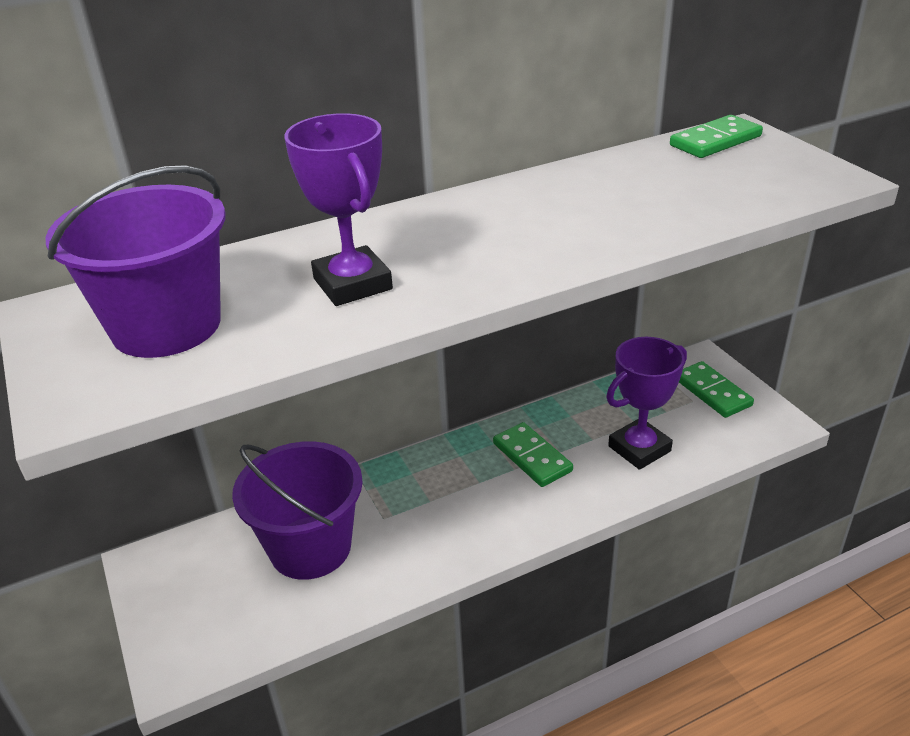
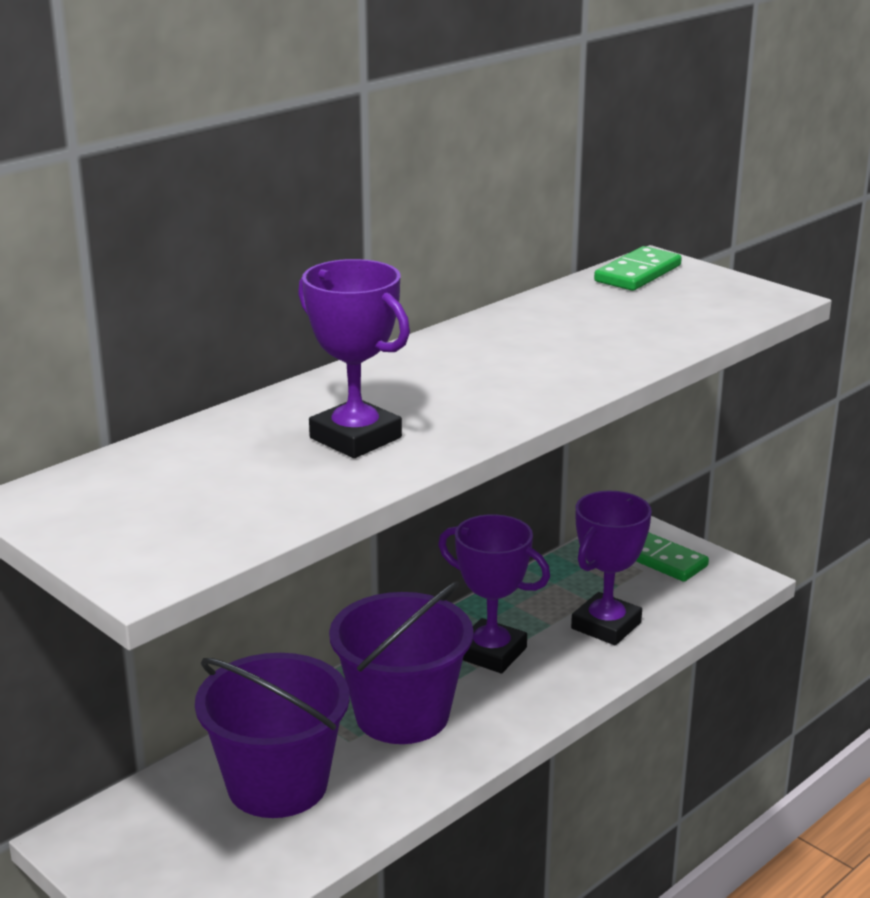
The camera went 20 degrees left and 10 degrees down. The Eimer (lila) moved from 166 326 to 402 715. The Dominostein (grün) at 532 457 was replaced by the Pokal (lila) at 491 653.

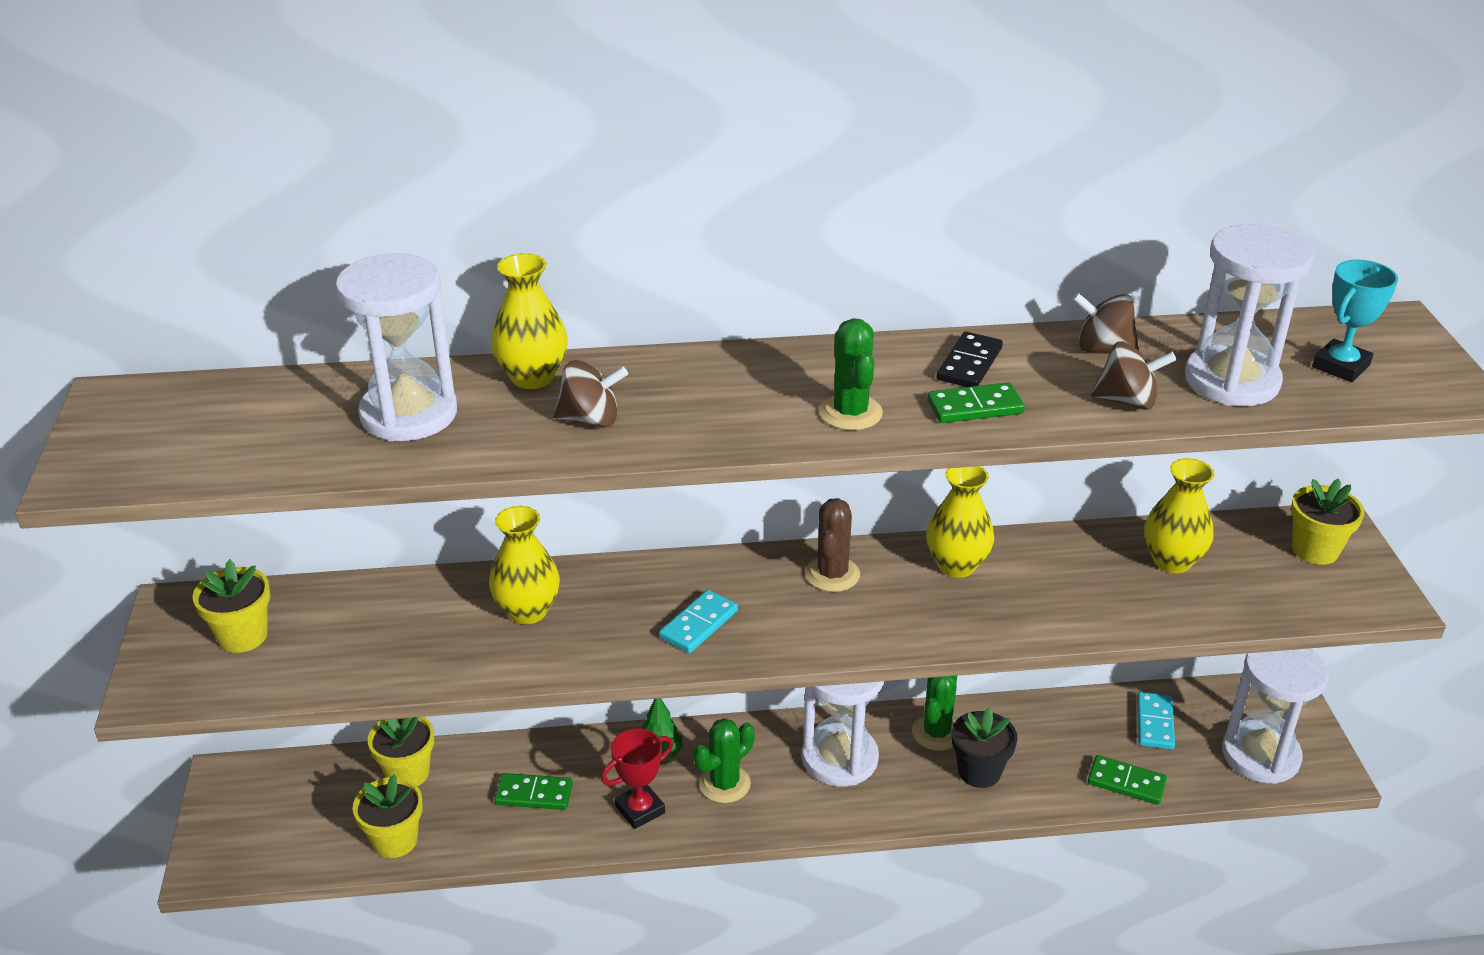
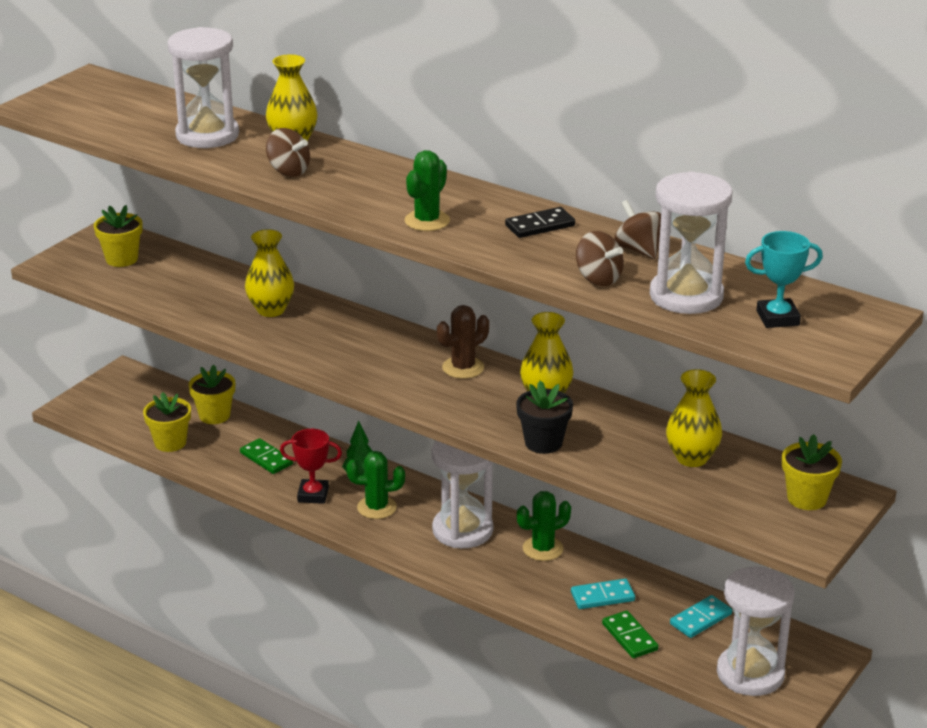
The camera went 40 degrees right and 5 degrees down. The Dominostein (grün) at 975 407 disappeared. The Dominostein (türkis) moved from 699 624 to 602 596. The Blumentopf (schwarz) moved from 979 771 to 543 443.

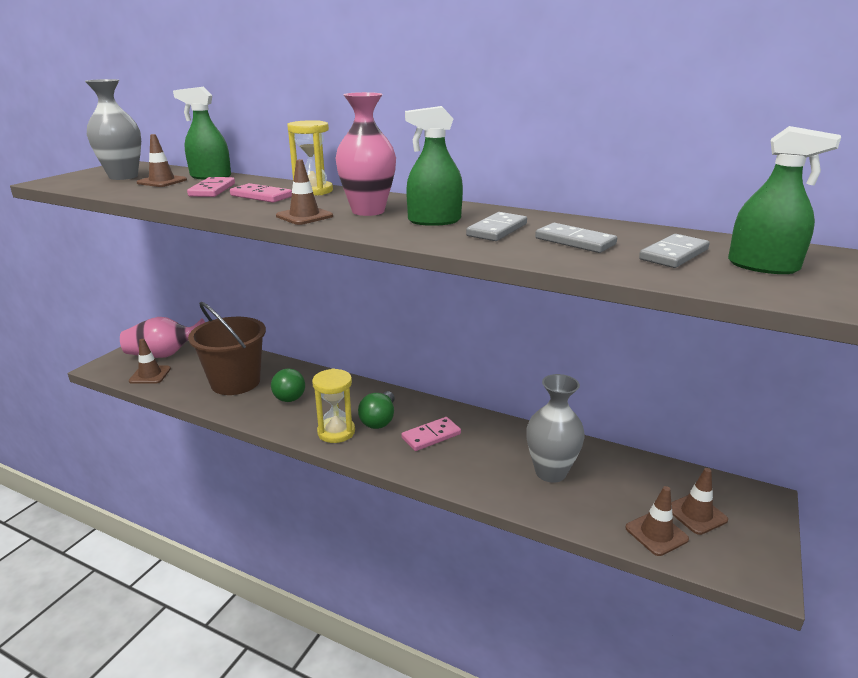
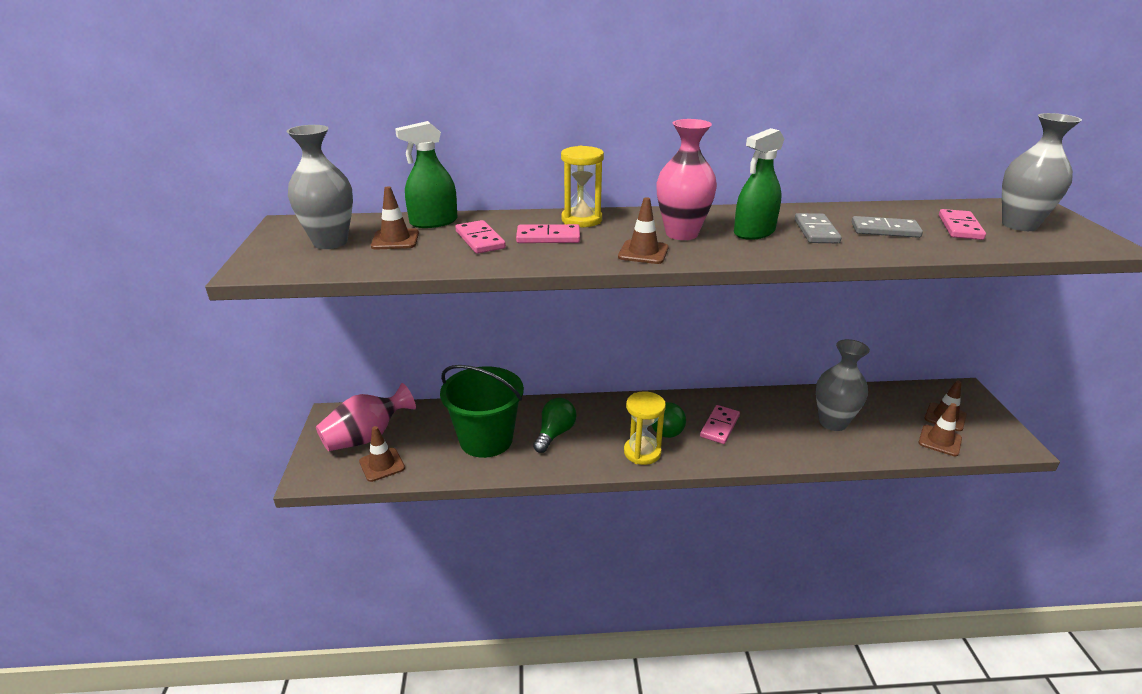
The camera went 30 degrees left and 5 degrees up. The Sprühflasche (grün) at 763 266 was replaced by the Vase (grau) at 1019 225. The Eimer (braun) at 235 382 became the Eimer (grün) at 486 440. The Dominostein (grau) at 674 254 became the Dominostein (rosa) at 960 227. The Glühbirne (grün) at 288 395 turned 105 degrees counterclockwise.

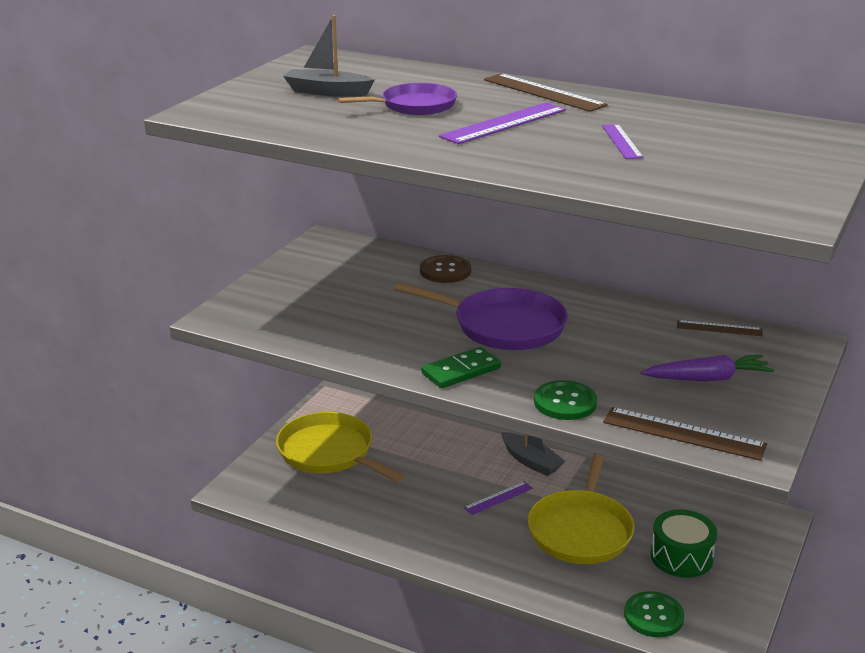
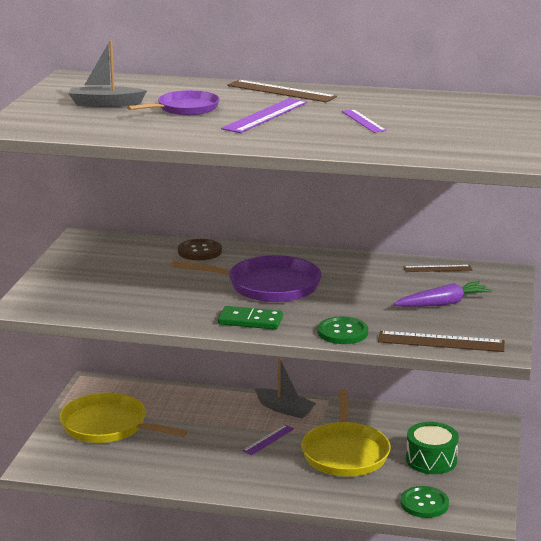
The camera went 15 degrees left and 5 degrees down. The Dominostein (grün) at 461 371 turned 60 degrees clockwise.

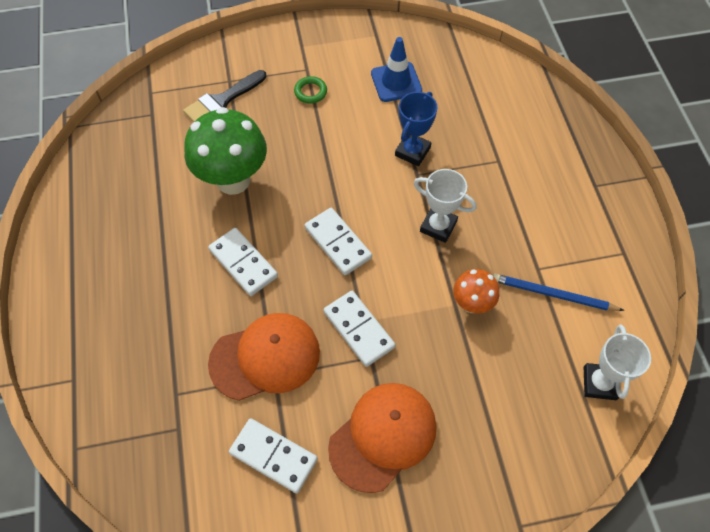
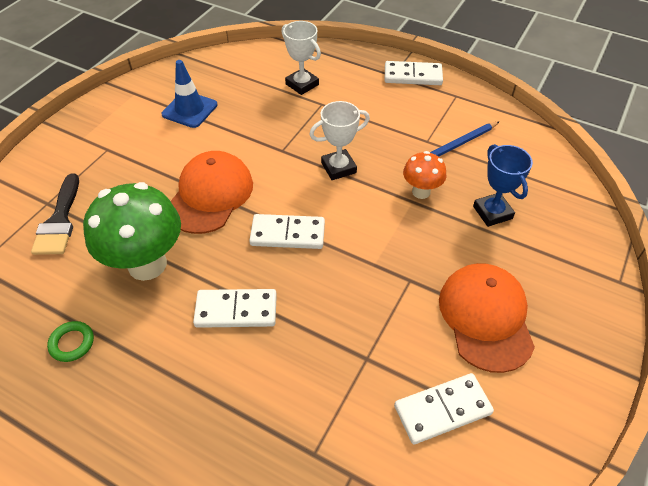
The camera went 50 degrees left and 10 degrees down. The Kappe (orange) moved from 265 357 to 210 195. The Ring (grün) moved from 310 92 to 72 343. The Dominostein (weiß) moved from 358 329 to 413 76. The Pokal (blau) moved from 412 152 to 492 212. The Pokal (weiß) moved from 599 383 to 302 84.

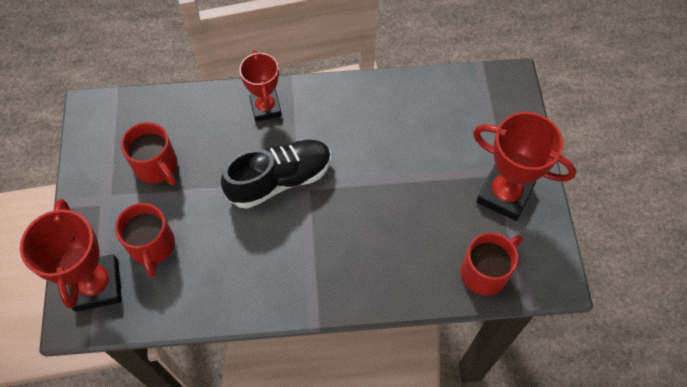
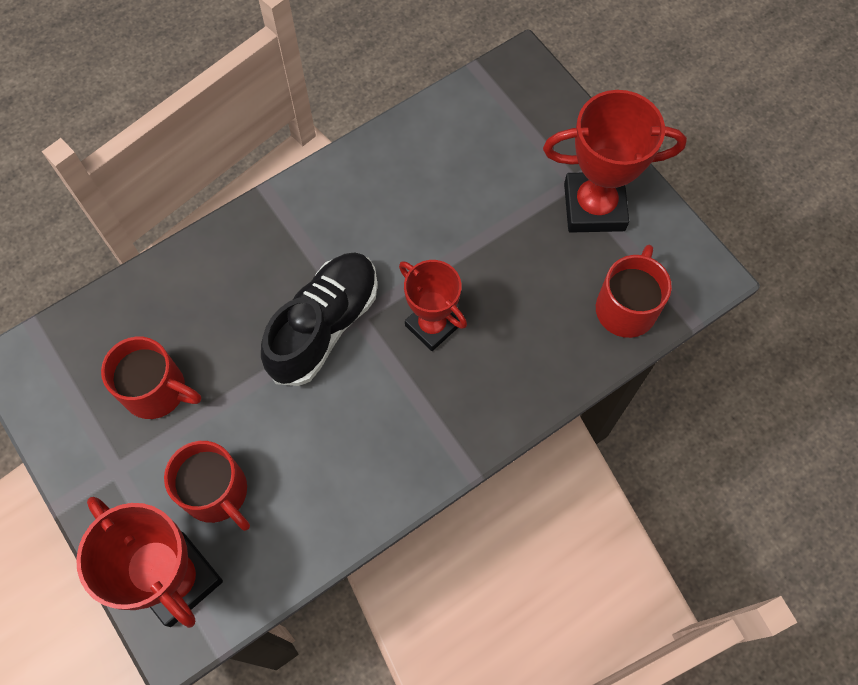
The camera went 30 degrees left and 5 degrees up. The Pokal (rot) moved from 266 108 to 432 326.

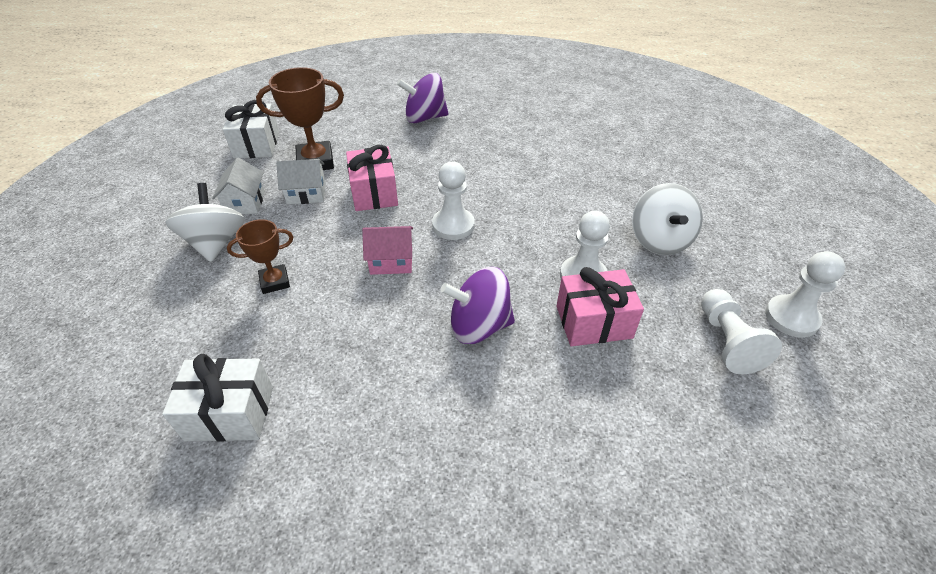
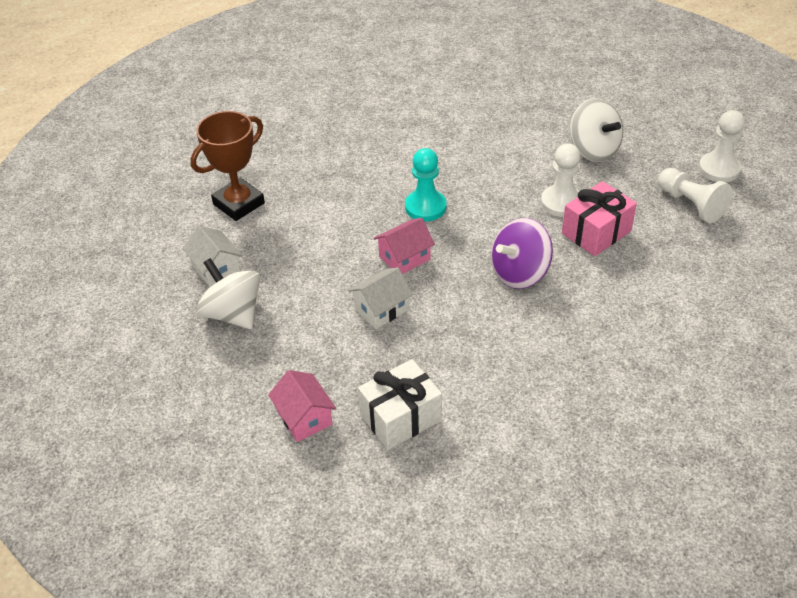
The camera went 30 degrees left and 0 degrees up. The Geschenk (weiß) at 257 145 disappeared. The Pokal (braun) at 275 282 disappeared. The Geschenk (rosa) at 374 193 disappeared. The Kreisel (lila) at 425 118 disappeared. The Haus (rosa) at 304 417 appeared. The Haus (weiß) moved from 306 193 to 381 309. The Bauer (weiß) at 453 225 became the Bauer (türkis) at 425 207.

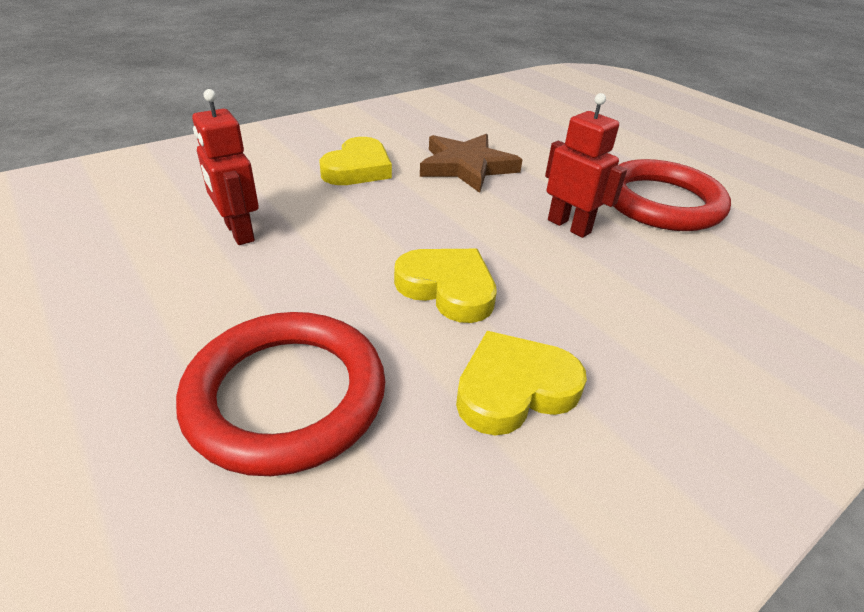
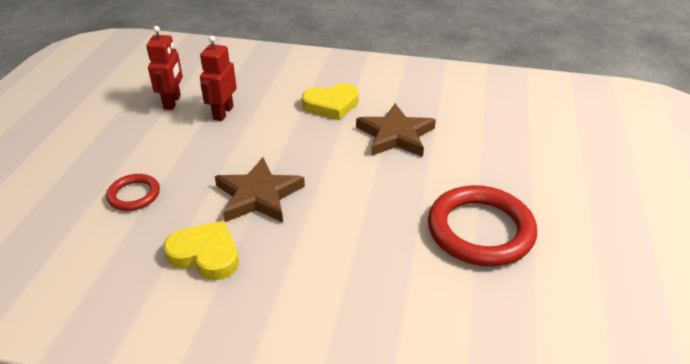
The camera went 50 degrees right and 0 degrees up. The Roboter (rot) moved from 569 226 to 172 102. The Herz (gelb) at 448 288 was replaced by the Stern (braun) at 258 195. The Ring (rot) at 286 395 changed to 0.51 times the size.

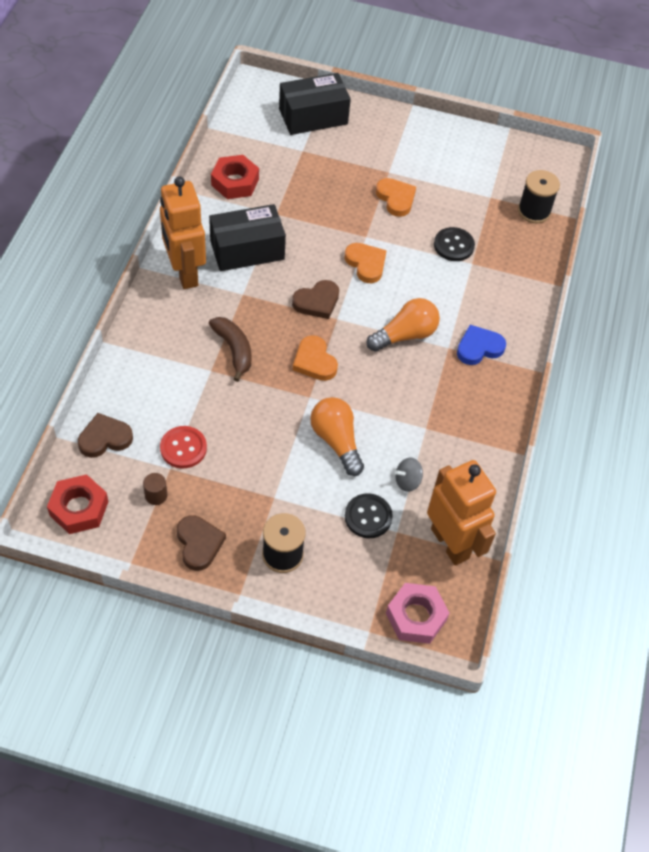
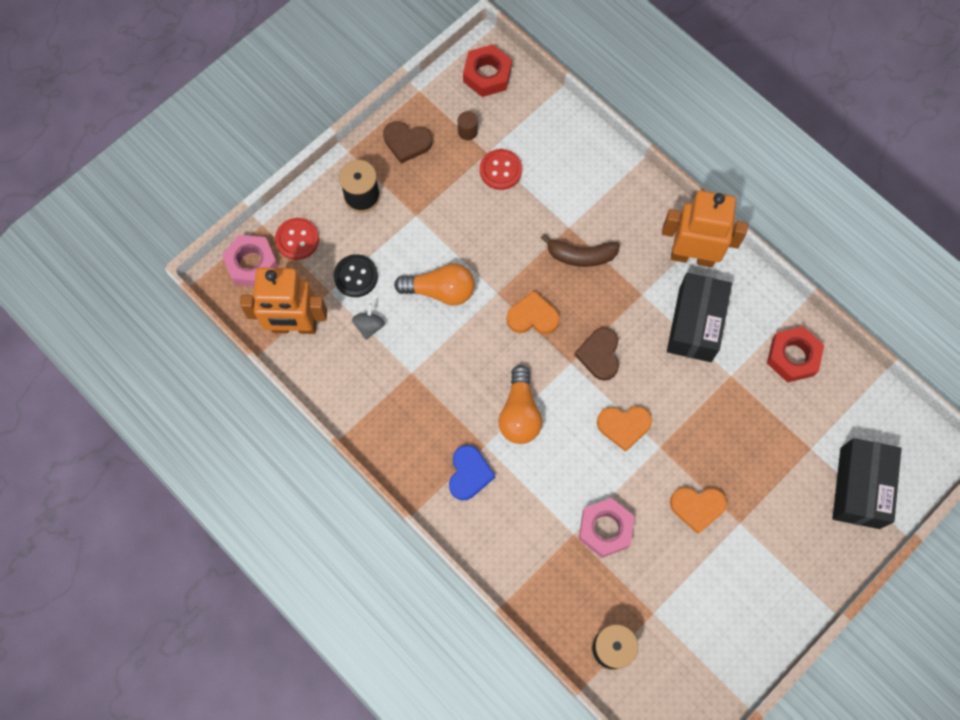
The camera went 125 degrees right and 15 degrees up. The Herz (braun) at 105 438 disappeared. The Knopf (rot) at 297 239 appeared. The Knopf (schwarz) at 453 245 was replaced by the Sechskantmutter (rosa) at 605 529.

